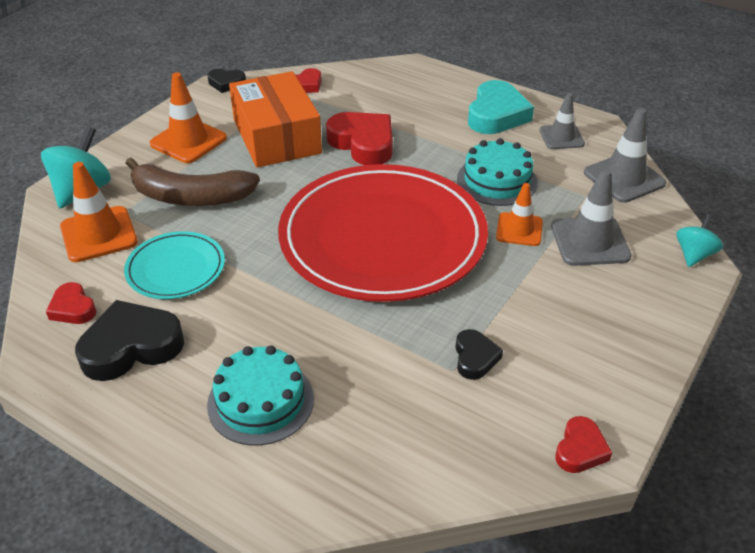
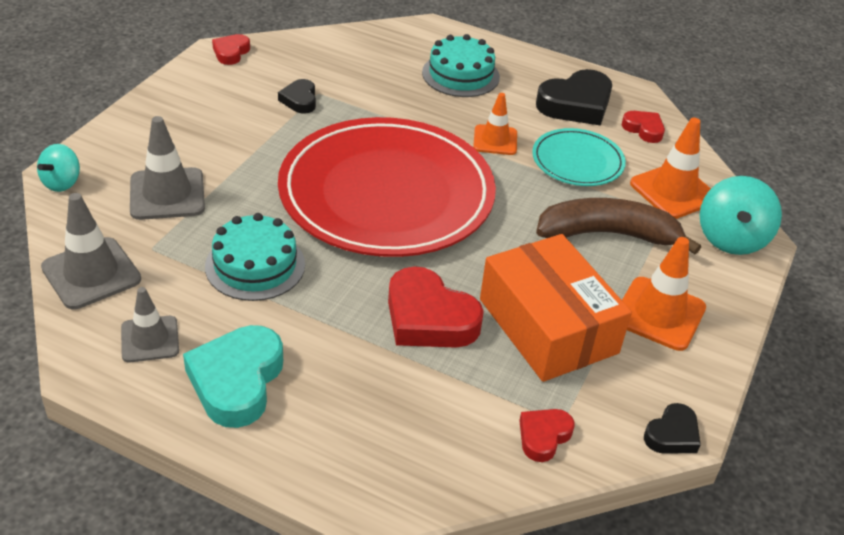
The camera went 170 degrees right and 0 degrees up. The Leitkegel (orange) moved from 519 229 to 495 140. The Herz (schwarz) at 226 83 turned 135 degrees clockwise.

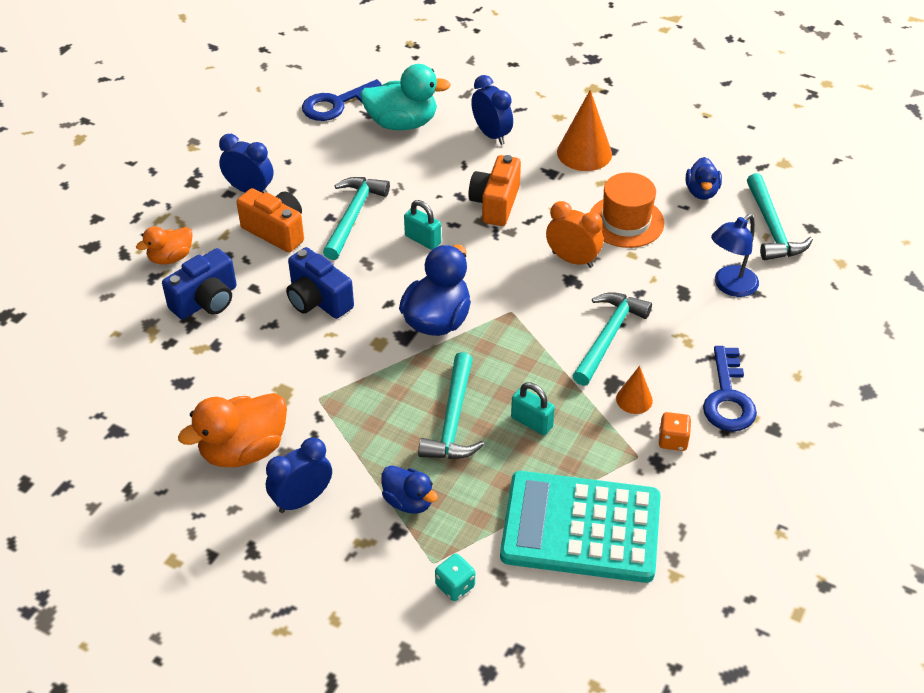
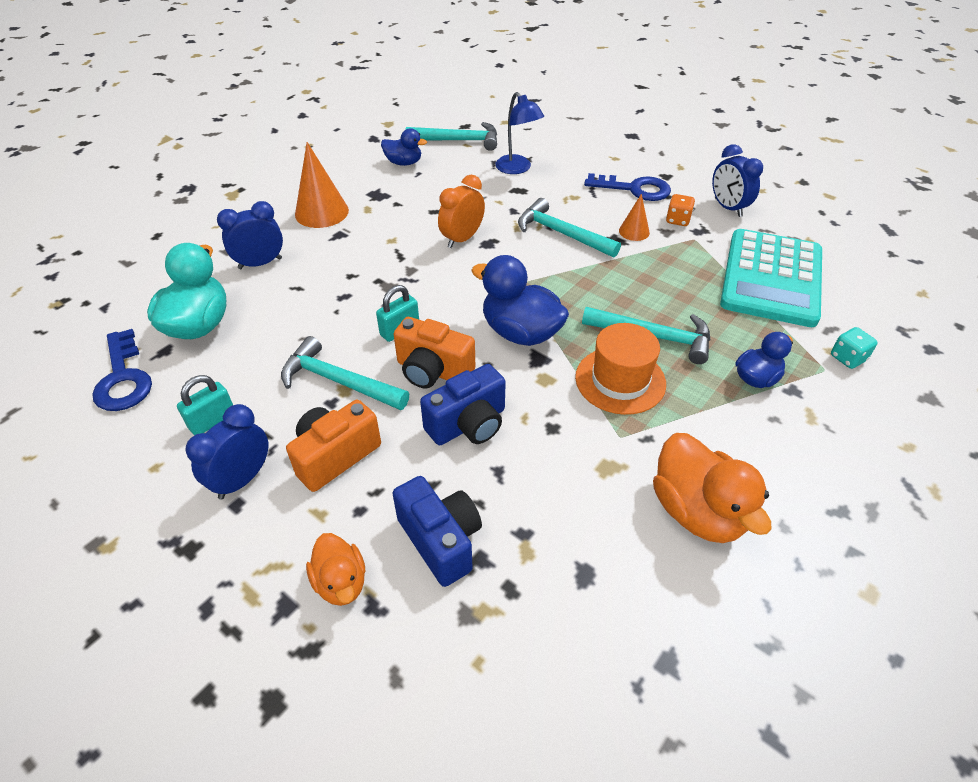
The camera went 80 degrees left and 0 degrees up. The Wecker (blau) moved from 302 500 to 728 208. The Kamera (orange) moved from 495 204 to 433 371. The Vorhängeschloss (türkis) moved from 532 422 to 212 421. The Hut (orange) moved from 626 221 to 620 380.

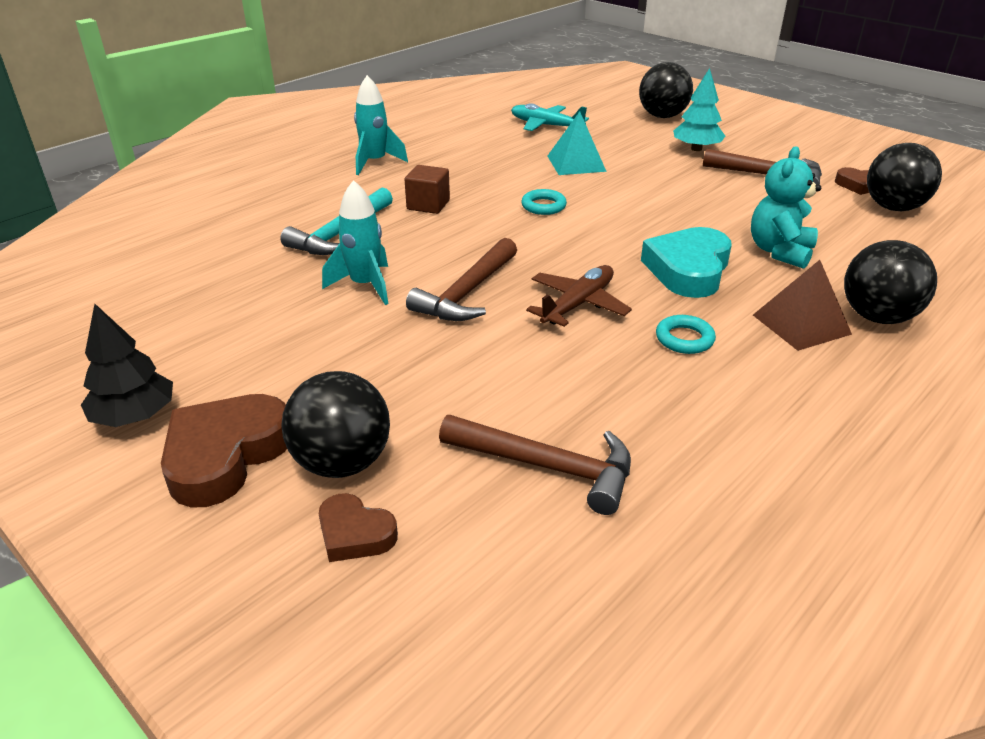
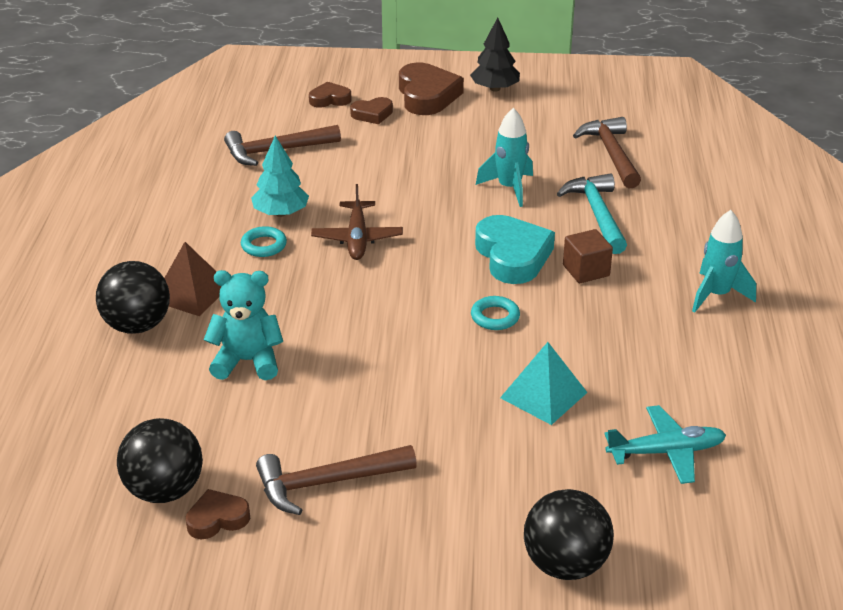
The camera went 140 degrees right and 0 degrees up. The Hammer (braun) moved from 467 293 to 611 154. The Herz (türkis) moved from 688 269 to 512 256. The Baum (türkis) moved from 696 149 to 281 213. The Ball (schwarz) at 342 462 was replaced by the Herz (braun) at 372 114. The Teddybär (türkis) at 779 251 turned 75 degrees counterclockwise.

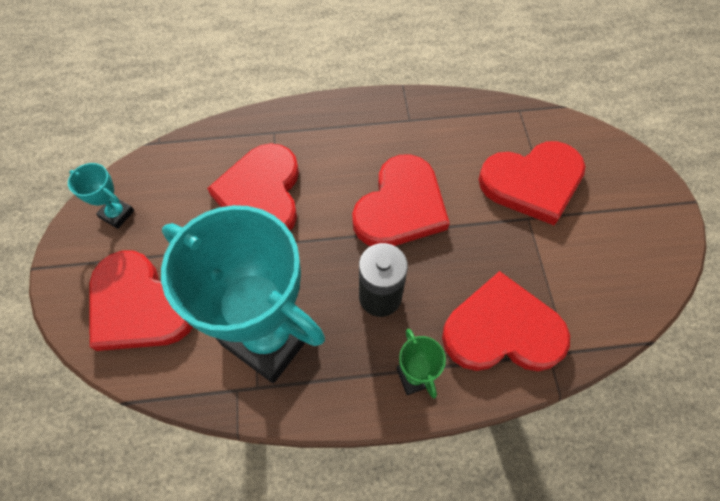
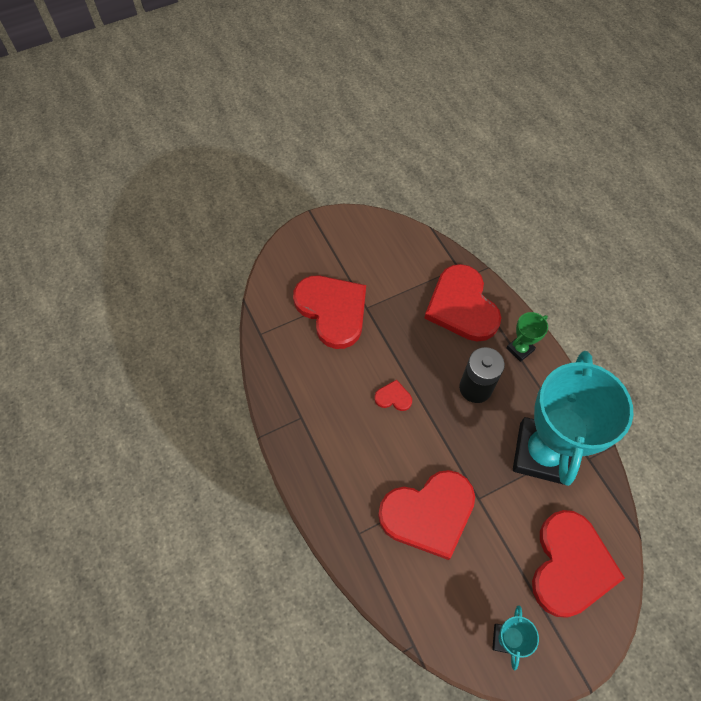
The camera went 110 degrees left and 0 degrees up. The Herz (rot) at 400 206 changed to 0.41 times the size.

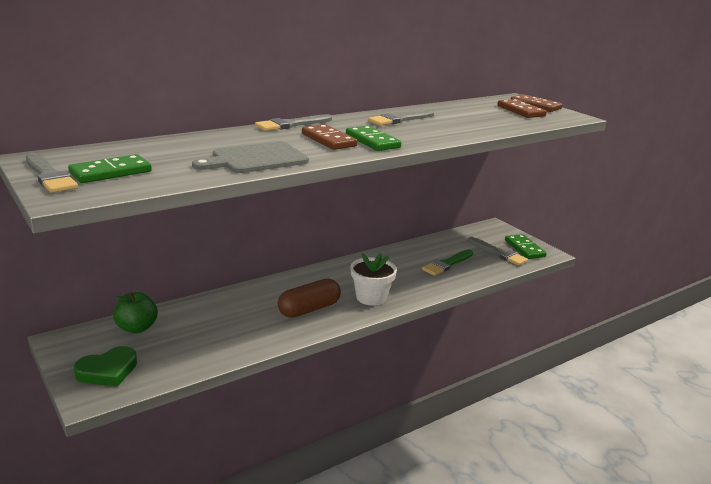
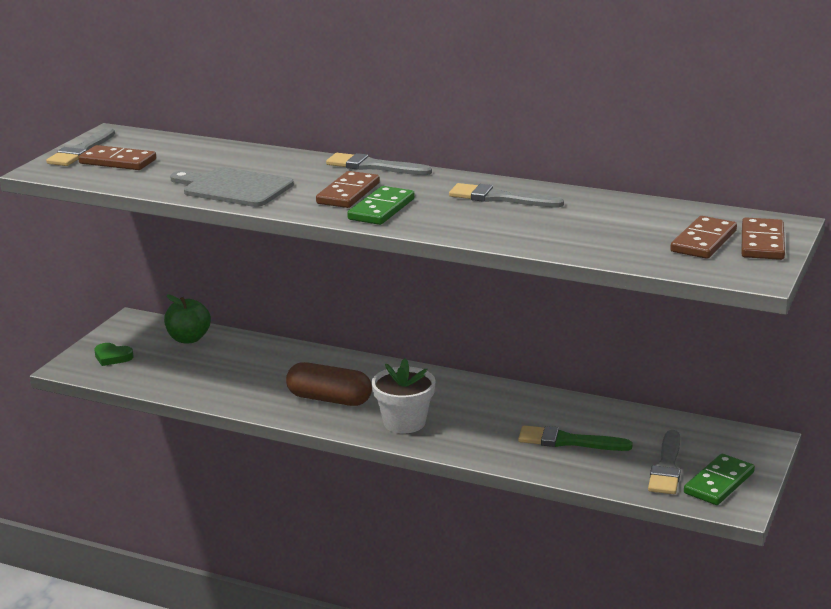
The camera went 60 degrees right and 0 degrees up. The Dominostein (grün) at 111 172 became the Dominostein (braun) at 117 162. The Herz (grün) at 108 371 changed to 0.67 times the size.

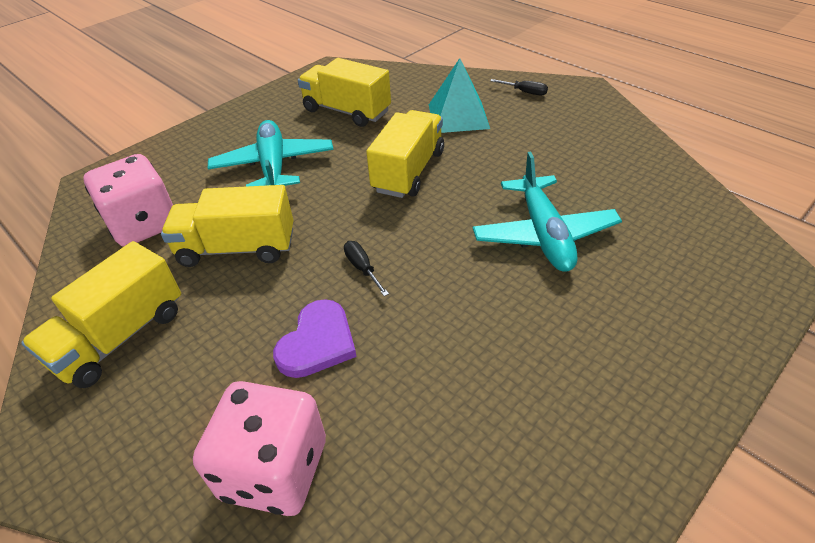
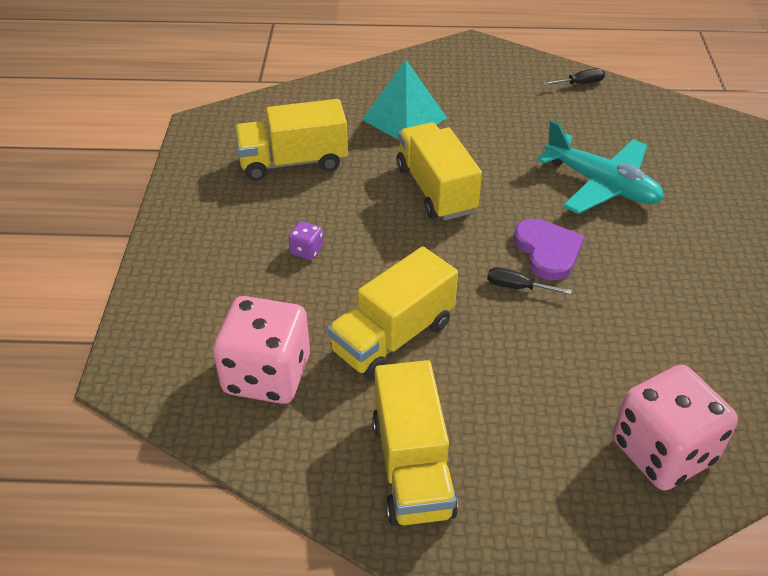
The camera went 45 degrees left and 0 degrees up. The Herz (lila) moved from 317 342 to 547 251. The Schraubenzieher (schwarz) moved from 525 92 to 580 83. The Flugzeug (türkis) at 274 166 was replaced by the Spielwürfel (lila) at 307 250.

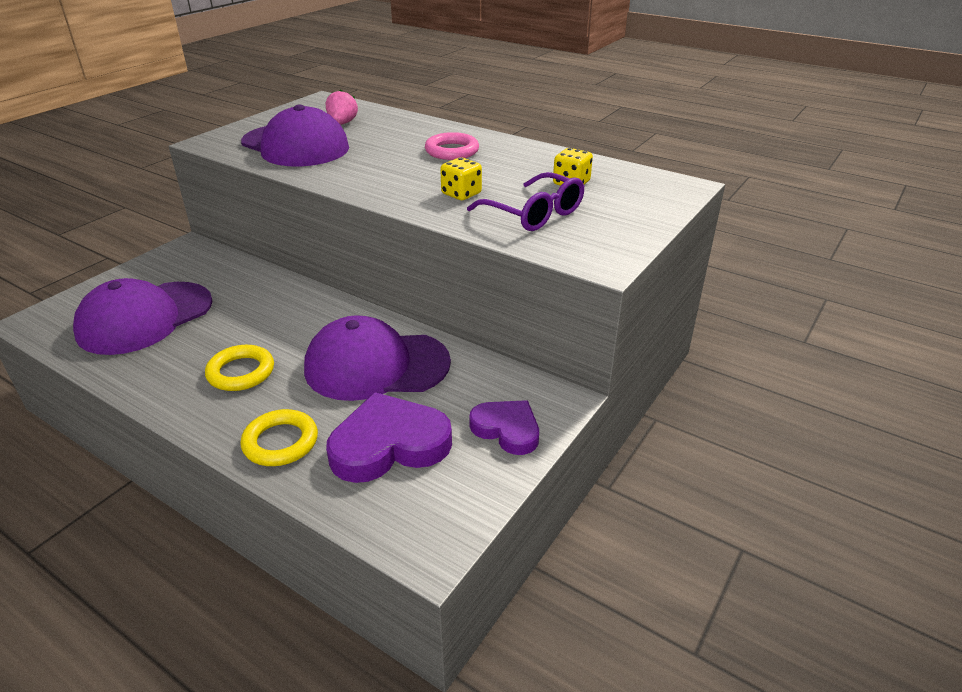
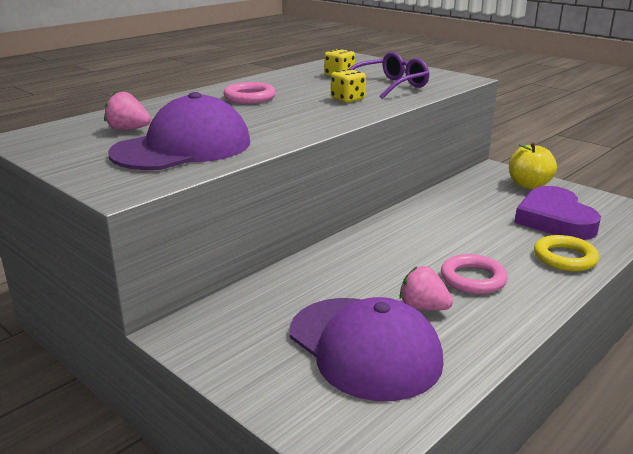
The camera went 80 degrees left and 10 degrees down. The Kappe (lila) at 376 365 disappeared. The Erdbeere (rosa) at 423 307 appeared. The Herz (lila) at 507 429 was replaced by the Apfel (gelb) at 528 185. The Ring (gelb) at 241 372 became the Ring (rosa) at 473 279.

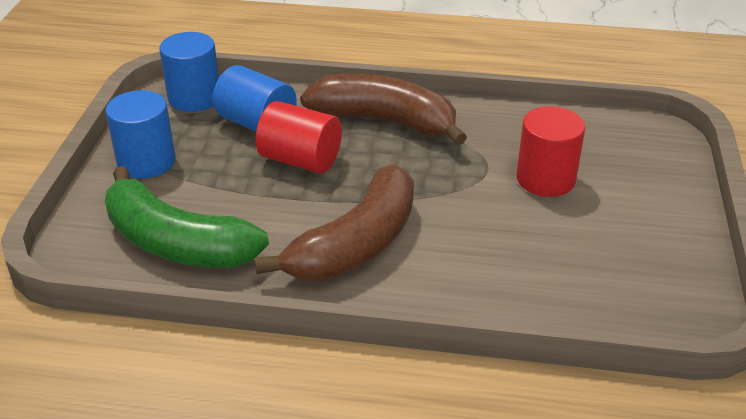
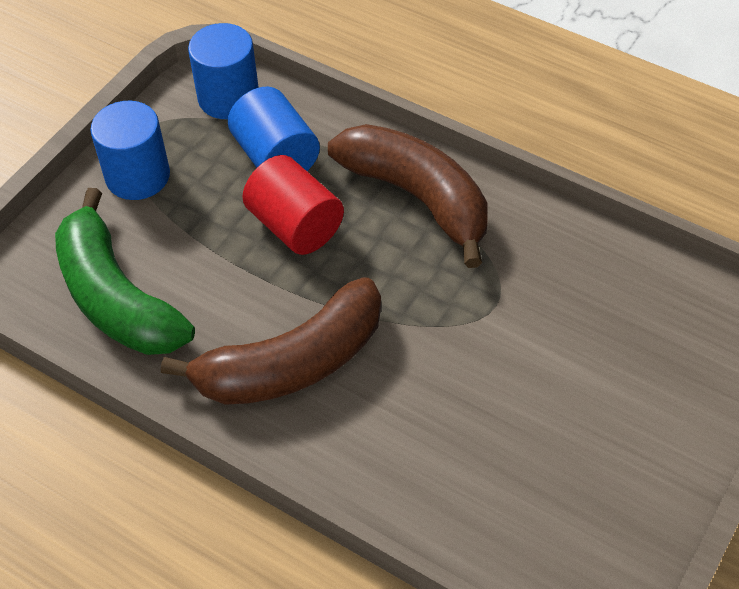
The camera went 25 degrees right and 15 degrees up. The Vollzylinder (rot) at 545 179 disappeared.

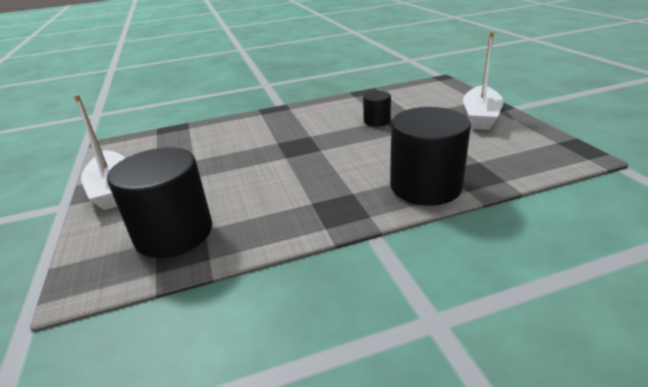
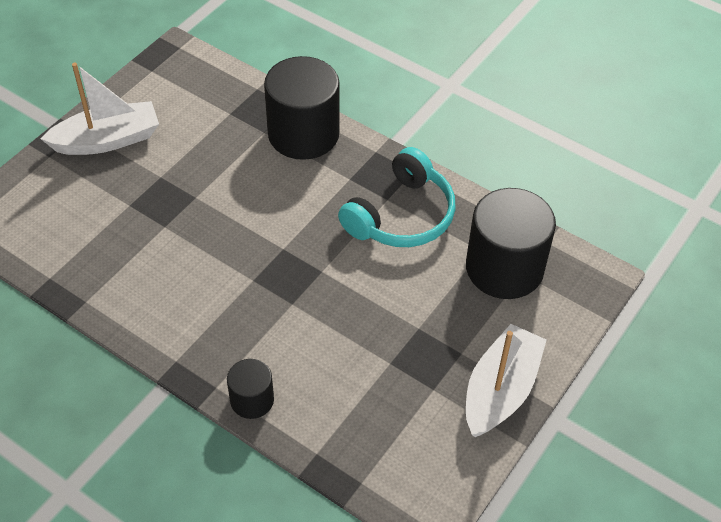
The camera went 130 degrees left and 20 degrees up. The Kopfhörer (türkis) at 402 216 appeared. The Vollzylinder (schwarz) moved from 377 121 to 252 400.

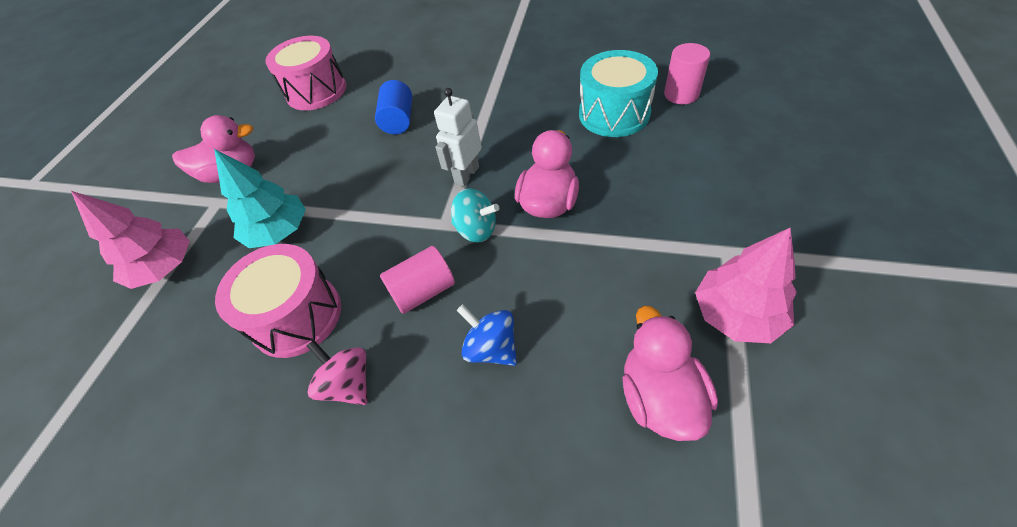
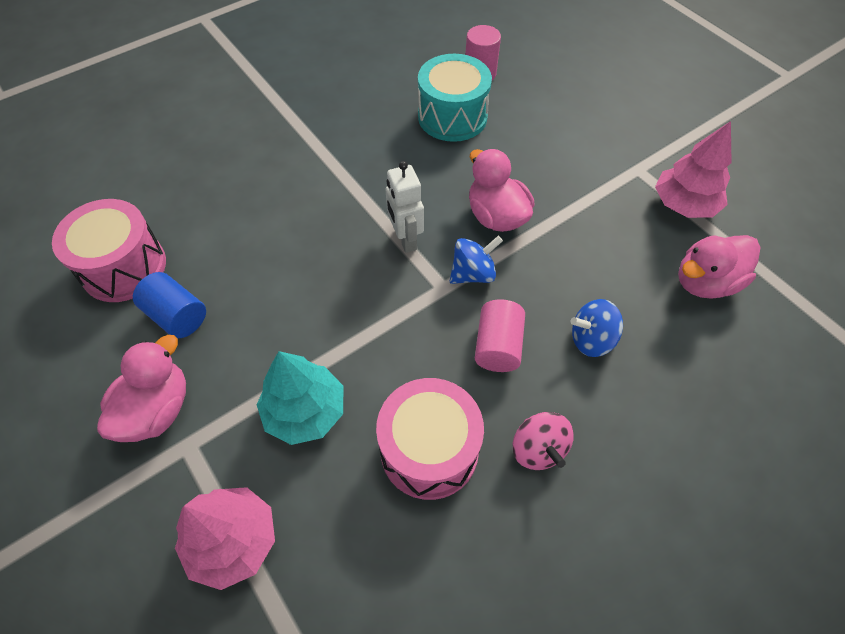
The camera went 55 degrees left and 5 degrees up. The Vollzylinder (blau) moved from 398 120 to 177 316. The Kreisel (türkis) at 476 230 became the Kreisel (blau) at 473 274. The Kreisel (rosa) at 348 384 turned 105 degrees counterclockwise. The Ente (rosa) at 659 396 turned 60 degrees counterclockwise.

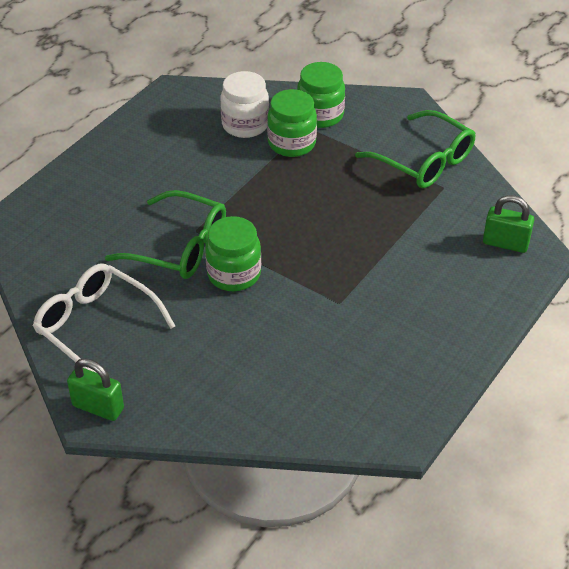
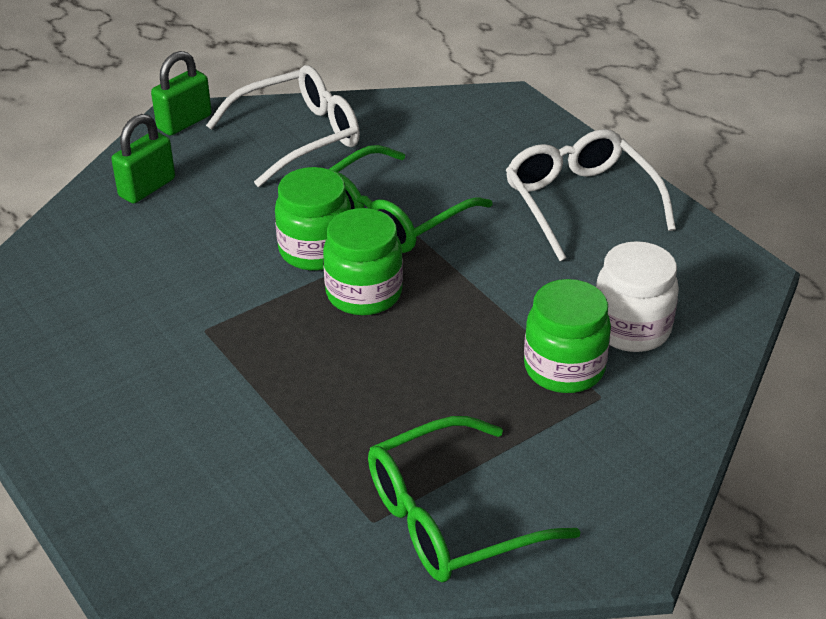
The camera went 110 degrees right and 5 degrees down. The Brille (weiß) at 580 202 appeared. The Einmachglas (grün) moved from 320 115 to 364 293. The Vorhängeschloss (grün) moved from 505 243 to 147 188.

